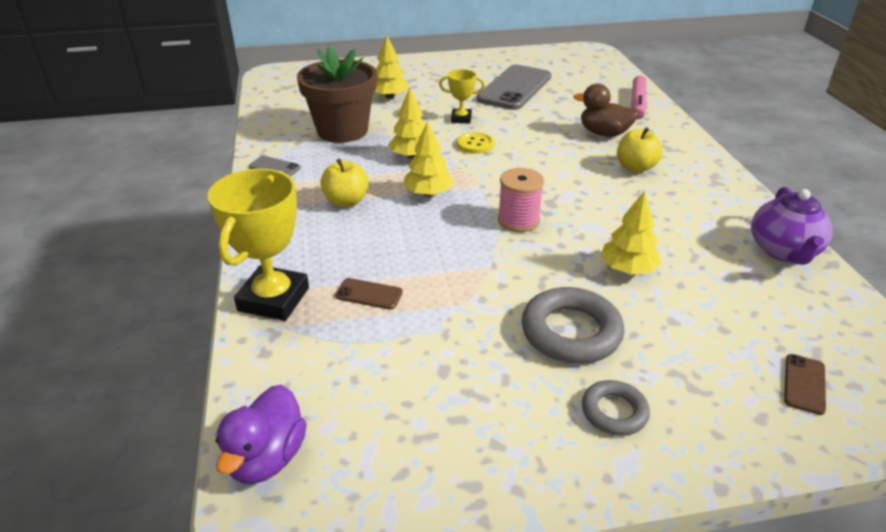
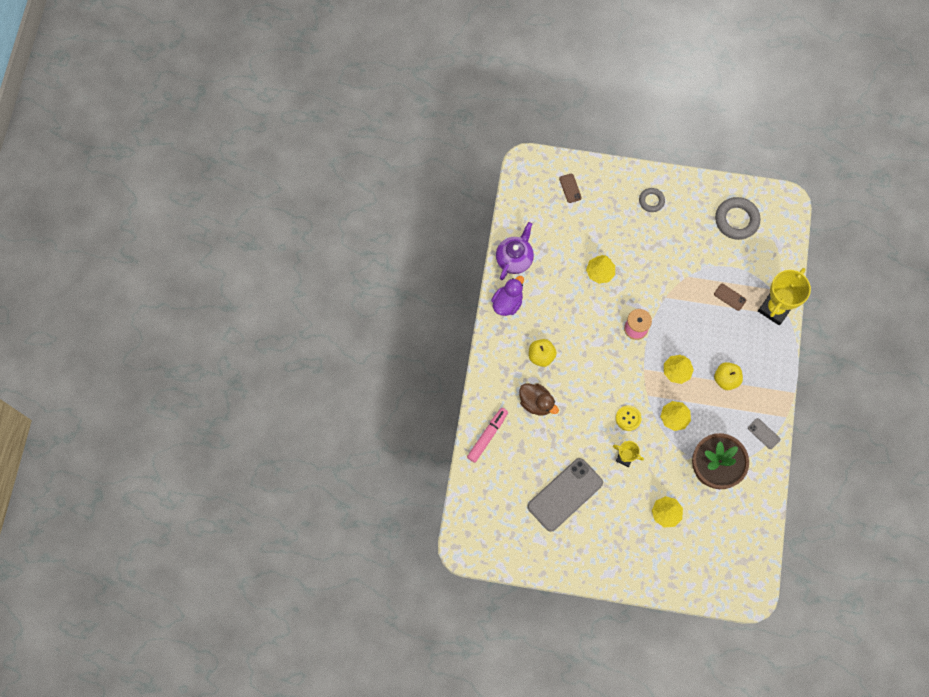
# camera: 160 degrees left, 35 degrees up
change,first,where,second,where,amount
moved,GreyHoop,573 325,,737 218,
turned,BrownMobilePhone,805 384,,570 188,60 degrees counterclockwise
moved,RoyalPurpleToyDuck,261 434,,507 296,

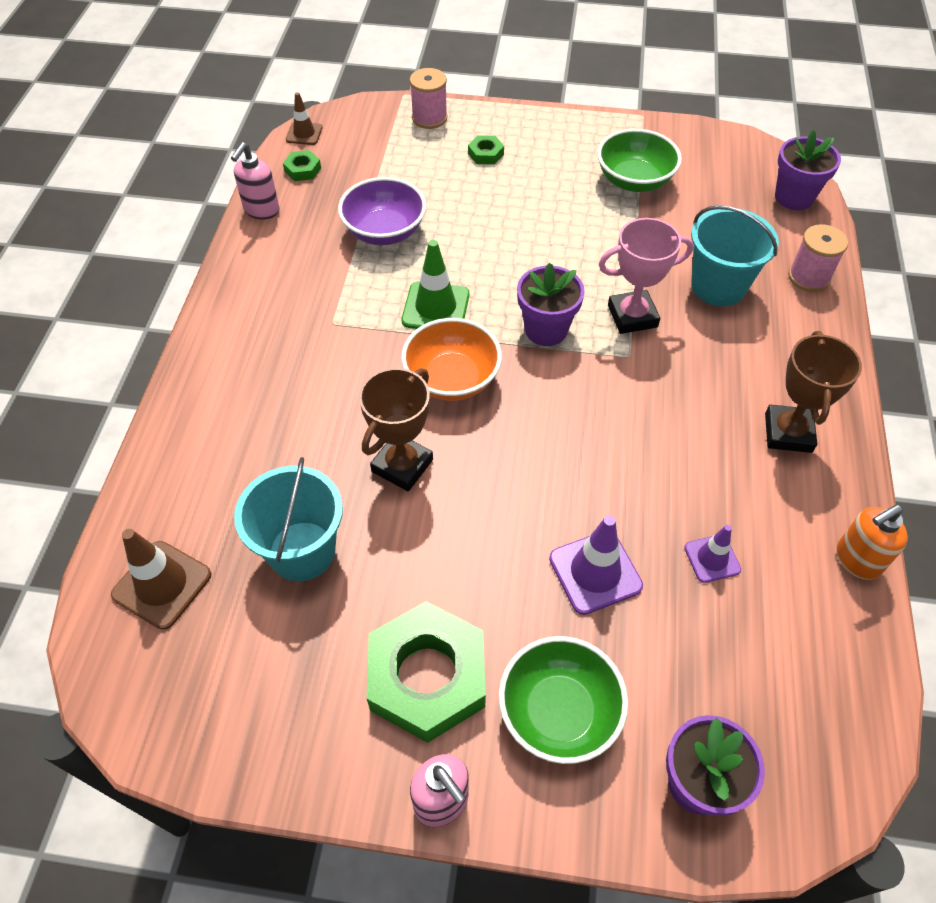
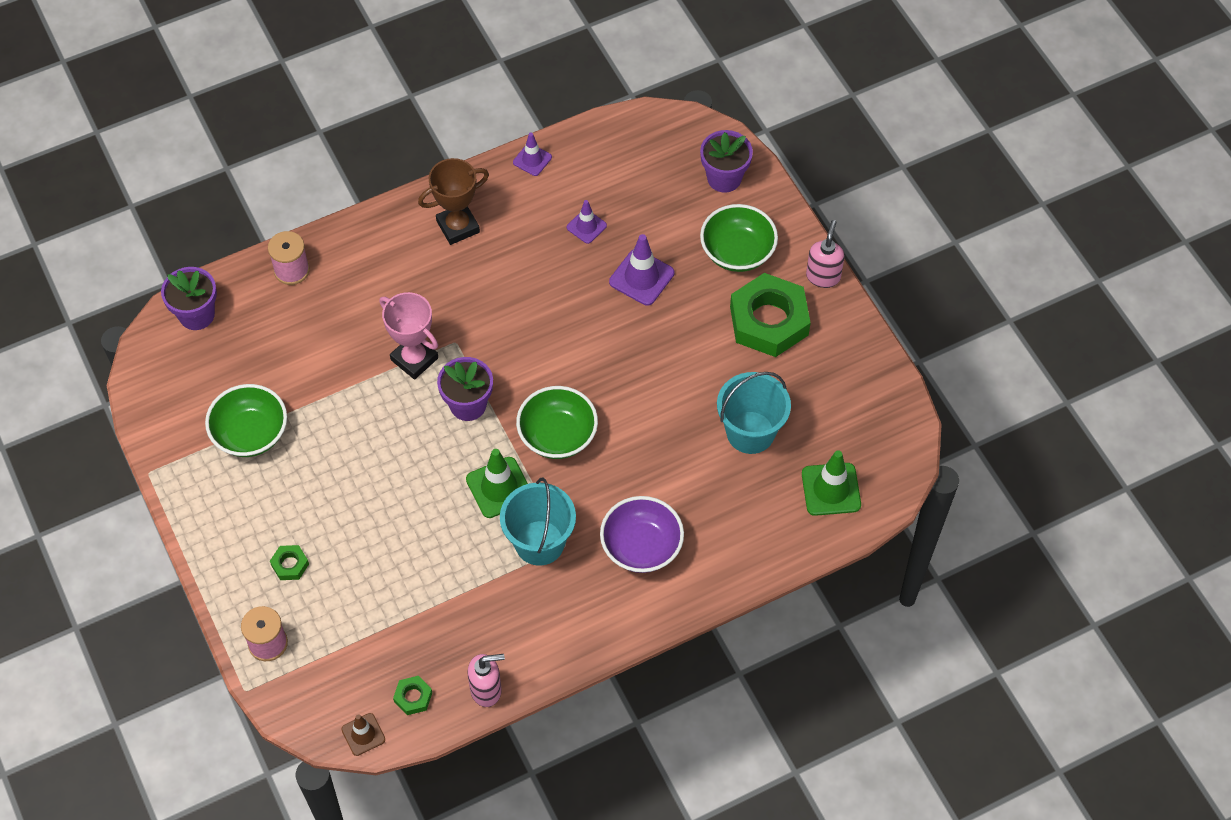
# camera: 125 degrees left, 5 degrees up
change,first,where,second,where,amount
moved,RoyalPurpleServingBowl,382 211,,642 534,
moved,TealPail,735 255,,538 521,
recoloured,OrangeServingBowl,451 359,LeafGreenServingBowl,557 422,
removed,BrownPrizeCup,396 429,,,
replaced,OrangePumpBottle,872 542,RoyalPurpleRoadCone,532 154,
recoloured,BrownRoadCone,161 579,LeafGreenRoadCone,831 483,

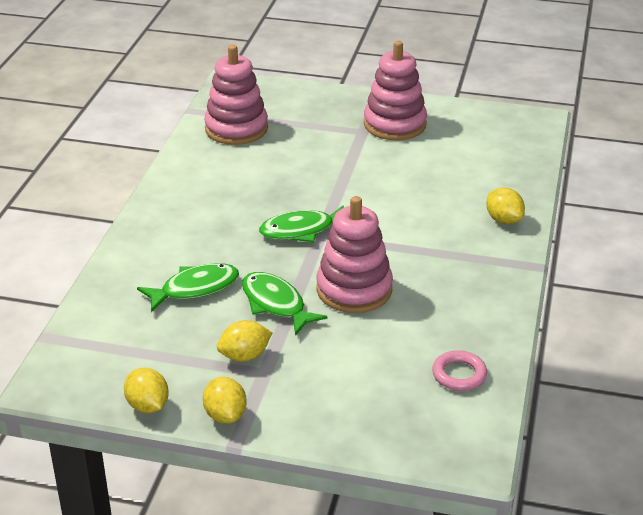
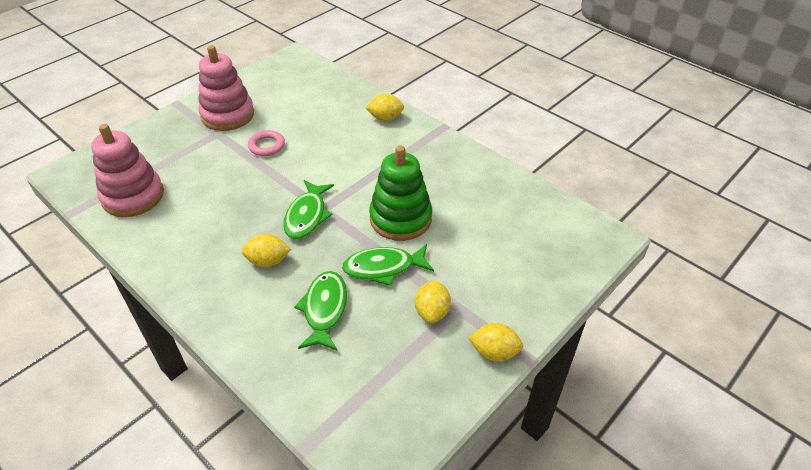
# camera: 60 degrees left, 10 degrees up
change,first,where,second,where,amount
recoloured,RosyStackingRings,354 254,LeafGreenStackingRings,400 193,
moved,RosyHoop,459 370,,266 143,
moved,YellowLemon,146 390,,266 250,

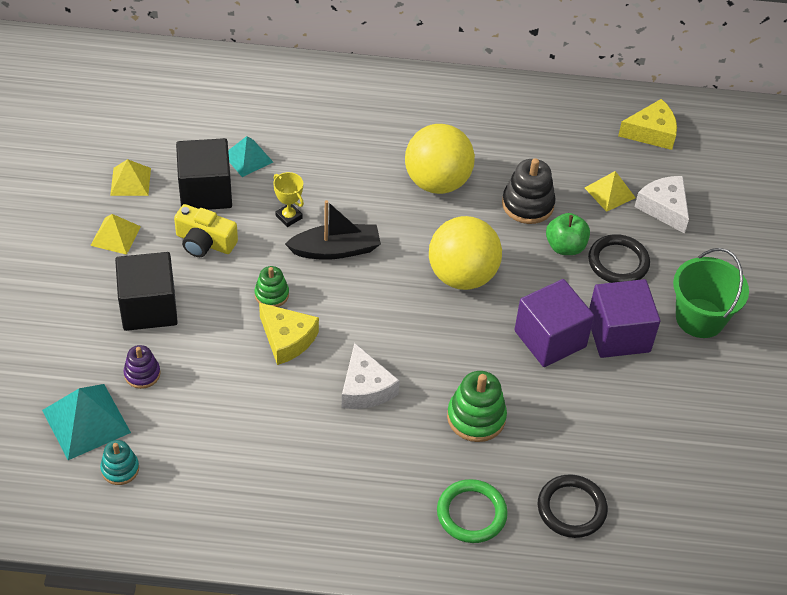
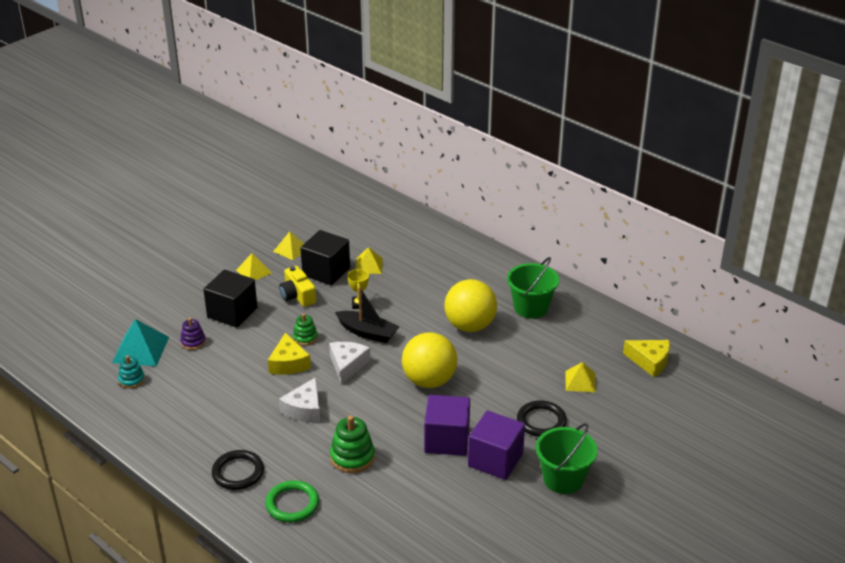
# camera: 40 degrees right, 15 degrees down
change,first,where,second,where,amount
recoloured,TealPyramid,250 156,YellowPyramid,369 260,
removed,BlackStackingRings,529 191,,,
moved,SnowWhitePieceOfCheese,661 205,,350 363,
removed,LeafGreenAppleFruit,568 234,,,
moved,BlackHoop,573 506,,238 470,
added,,,LeafGreenPail,533 288,

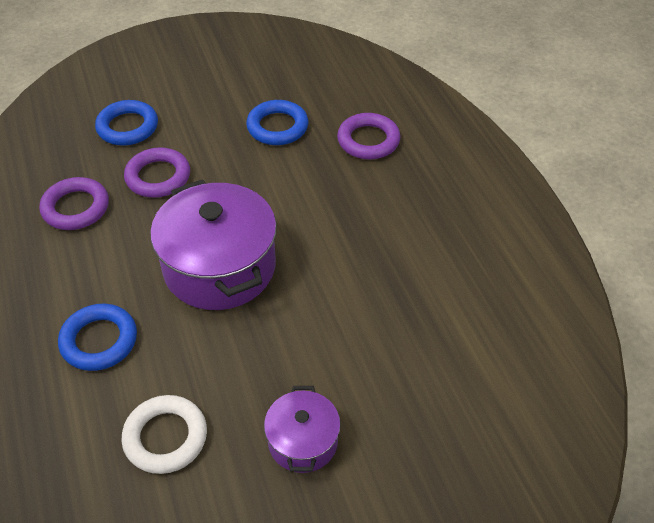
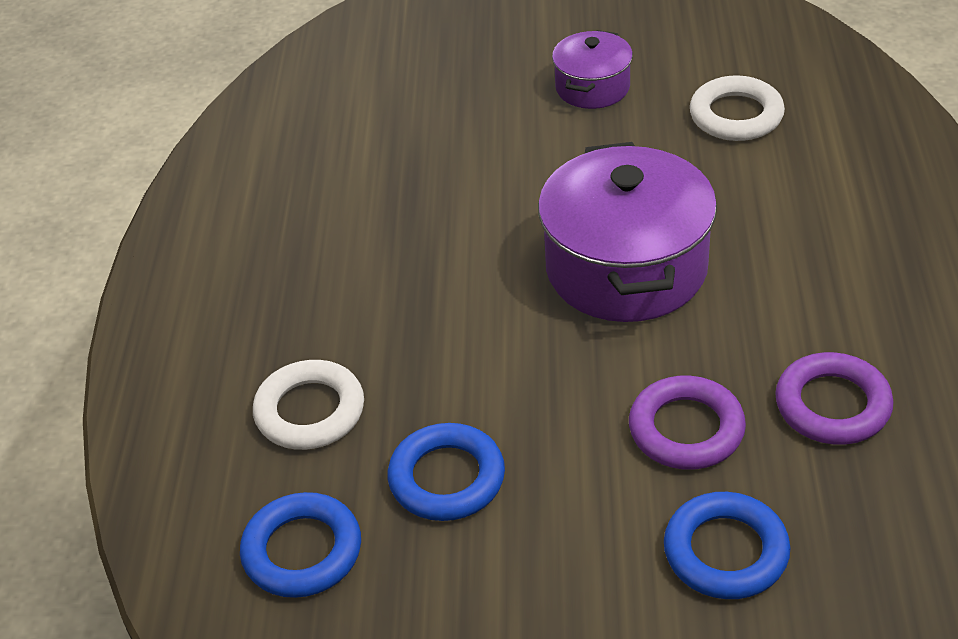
# camera: 155 degrees left, 5 degrees down
change,first,where,second,where,amount
recoloured,RoyalPurpleHoop,368 136,SnowWhiteHoop,308 405,
moved,CobaltHoop,97 337,,300 545,

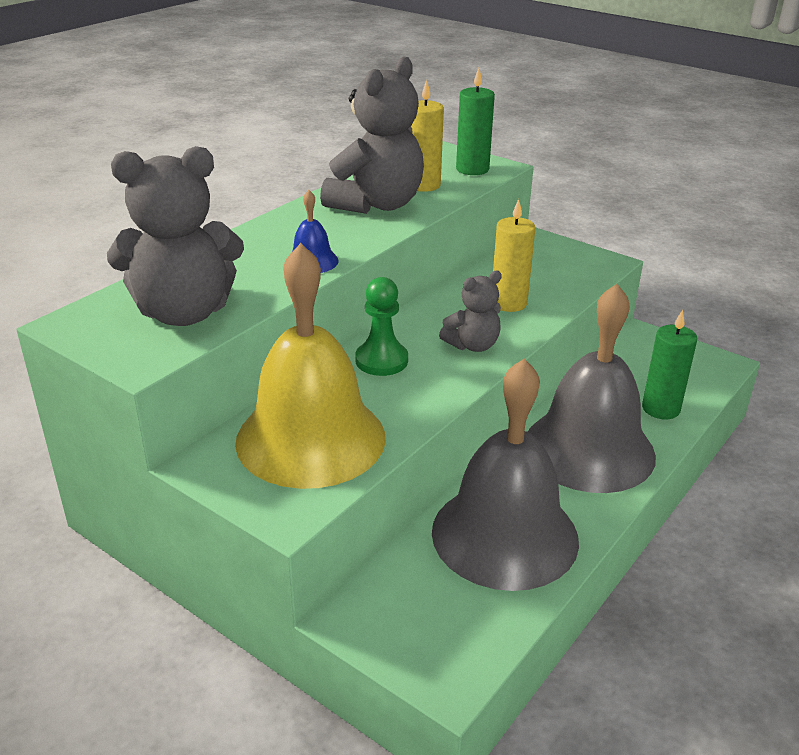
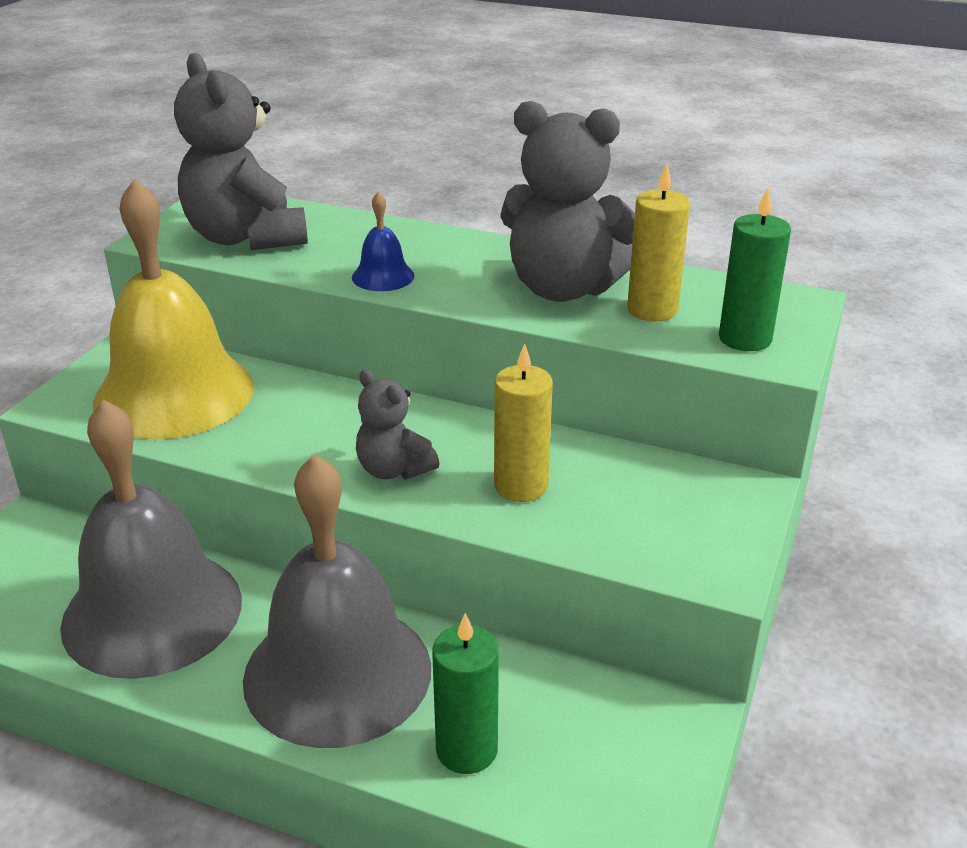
# camera: 75 degrees right, 0 degrees up
change,first,where,second,where,amount
removed,LeafGreenPawn,381 326,,,

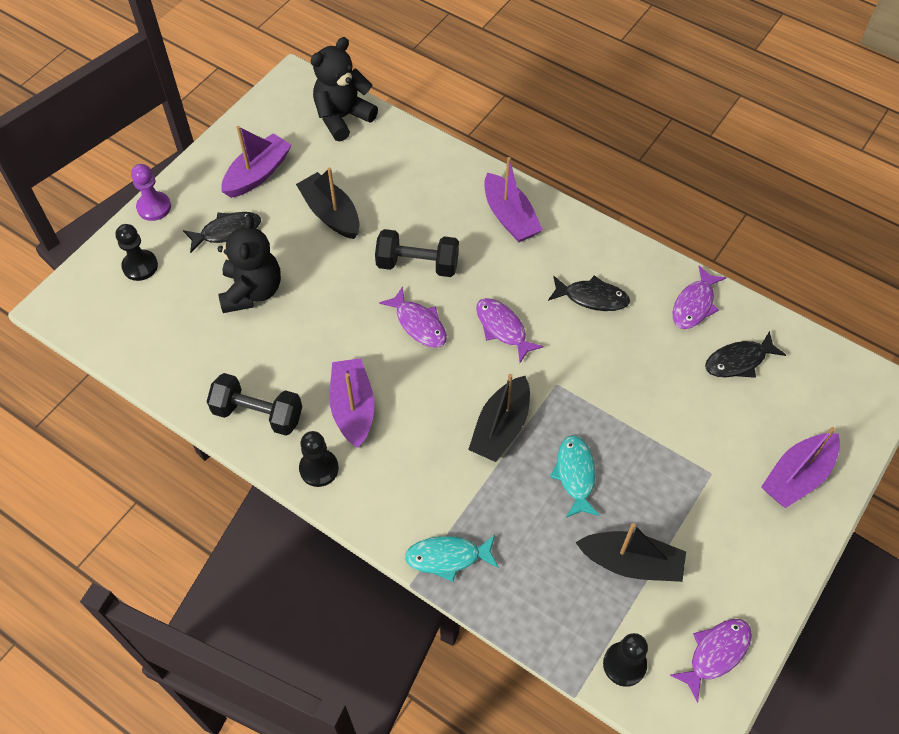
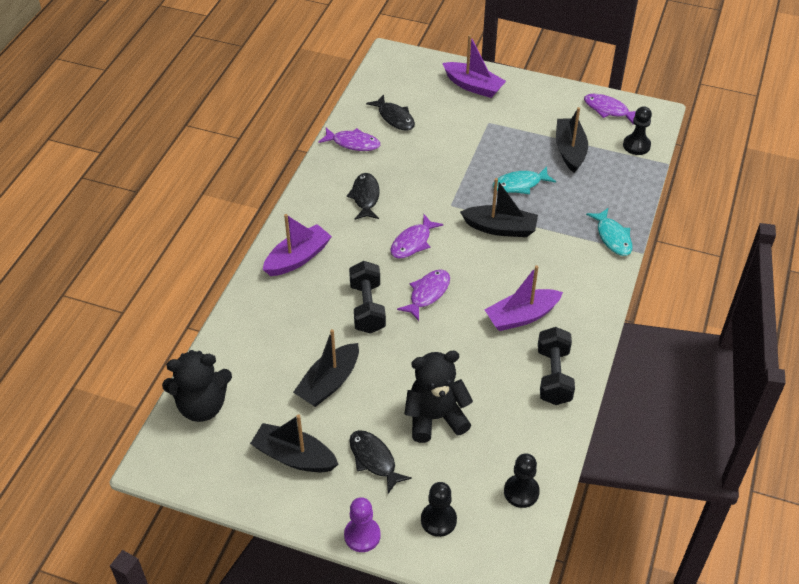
# camera: 105 degrees left, 10 degrees down
change,first,where,second,where,amount
turned,BlackStuffedBear,344 89,,197 386,45 degrees counterclockwise
recoloured,RoyalPurpleToyBoat,256 162,BlackToyBoat,294 443,
moved,BlackPawn,319 459,,522 480,

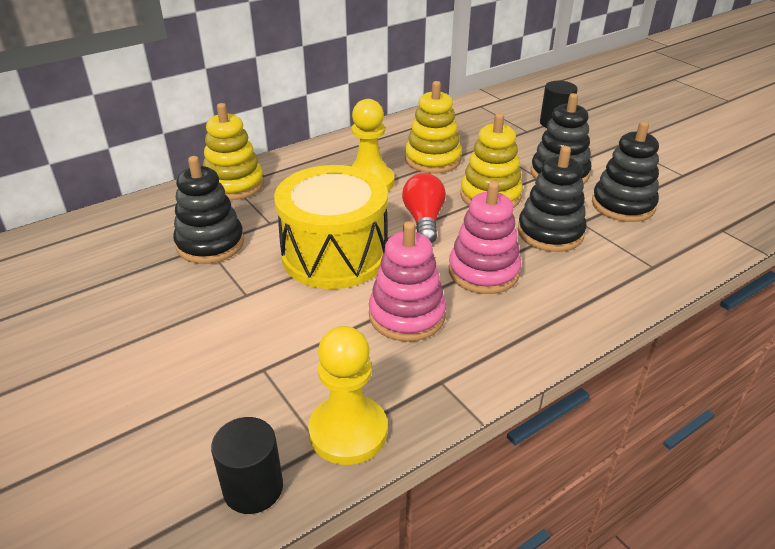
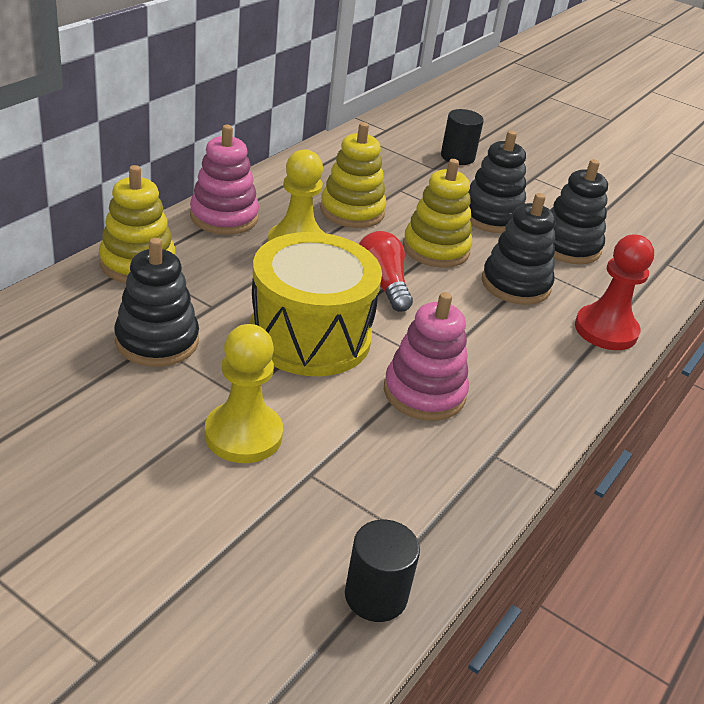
# camera: 25 degrees left, 0 degrees up
change,first,where,second,where,amount
moved,RosyStackingRings,485 237,,224 180,
moved,YellowPawn,348 395,,244 393,
added,,,CrimsonPawn,614 292,

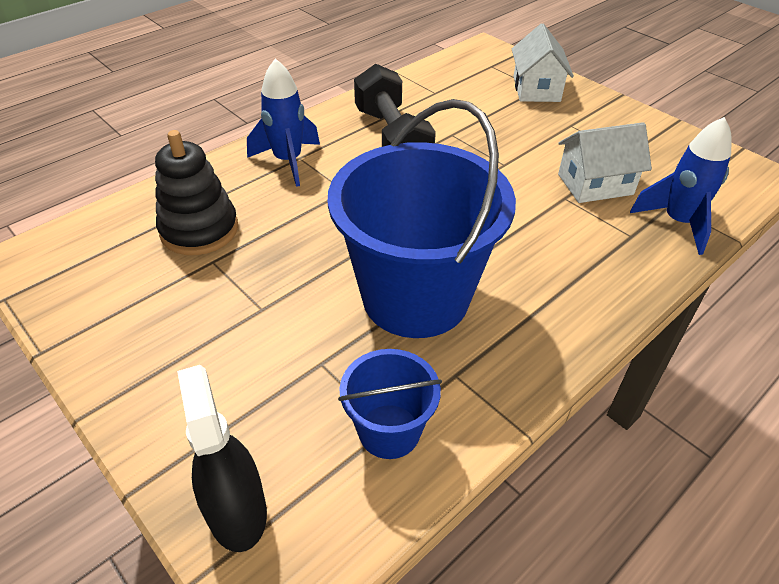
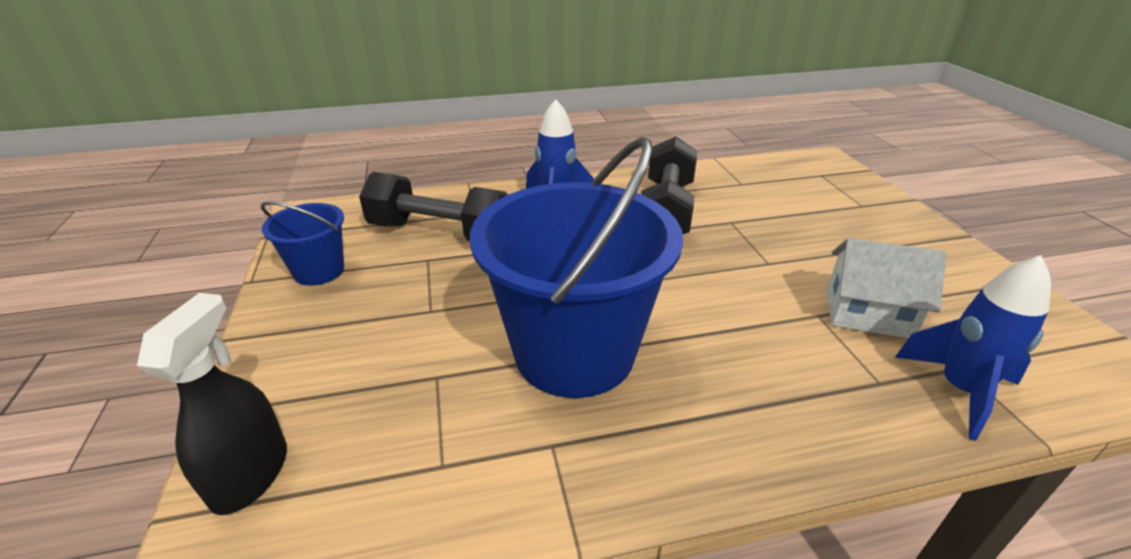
# camera: 30 degrees right, 10 degrees down
change,first,where,second,where,amount
removed,SnowWhiteHouse,543 62,,,
replaced,BlackStackingRings,196 192,BlackFreeWeight,433 206,
moved,CobaltPail,390 404,,302 243,

